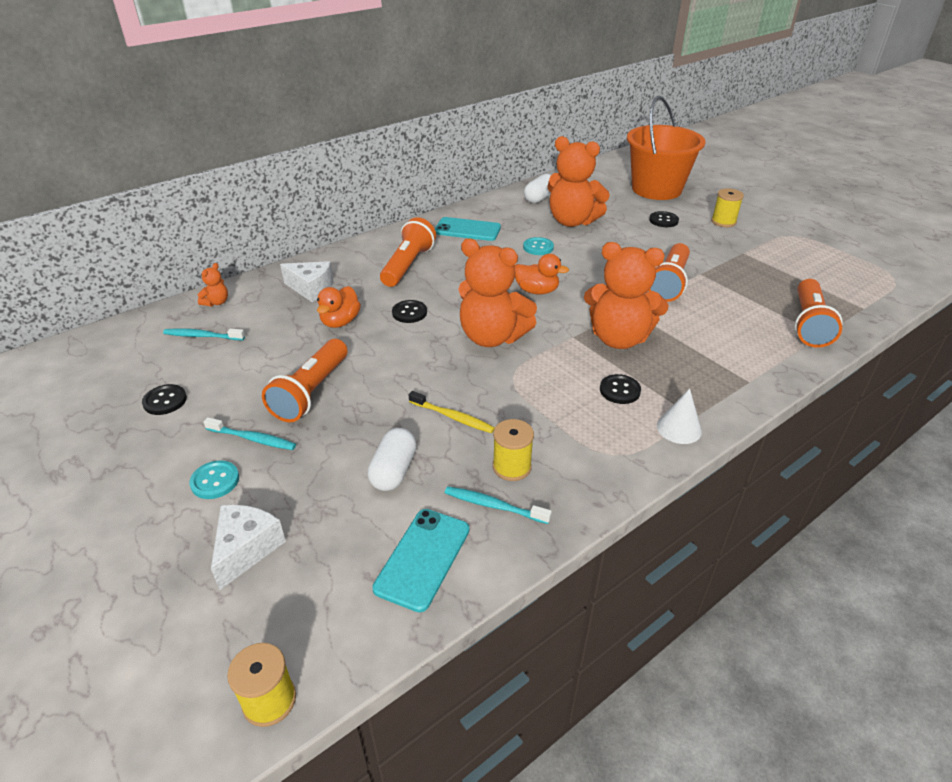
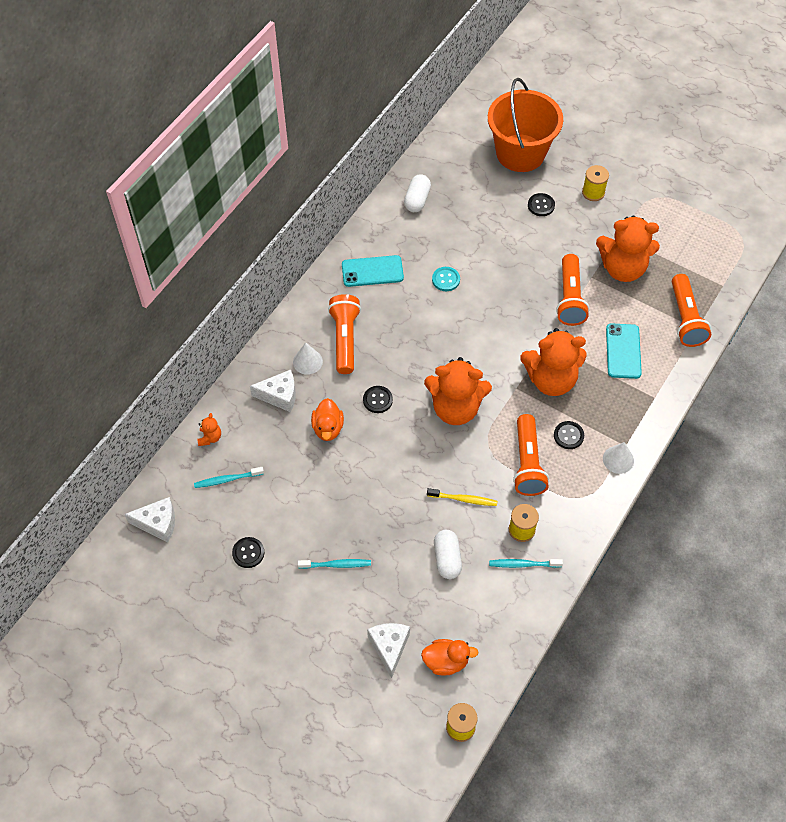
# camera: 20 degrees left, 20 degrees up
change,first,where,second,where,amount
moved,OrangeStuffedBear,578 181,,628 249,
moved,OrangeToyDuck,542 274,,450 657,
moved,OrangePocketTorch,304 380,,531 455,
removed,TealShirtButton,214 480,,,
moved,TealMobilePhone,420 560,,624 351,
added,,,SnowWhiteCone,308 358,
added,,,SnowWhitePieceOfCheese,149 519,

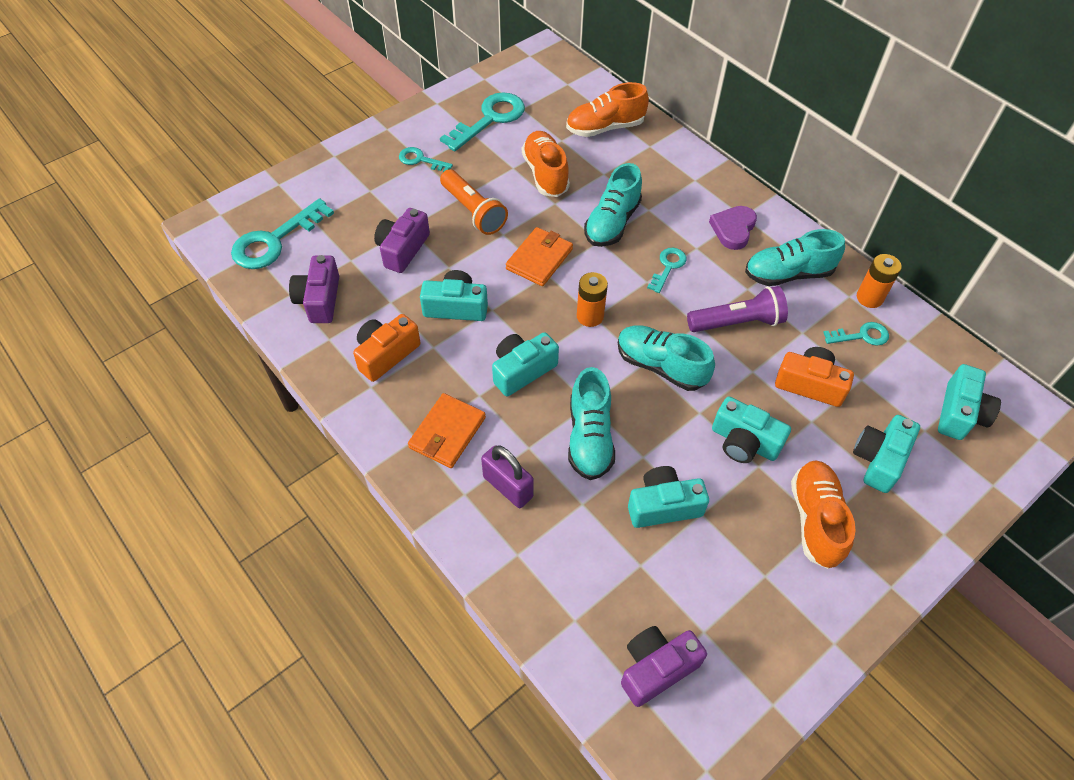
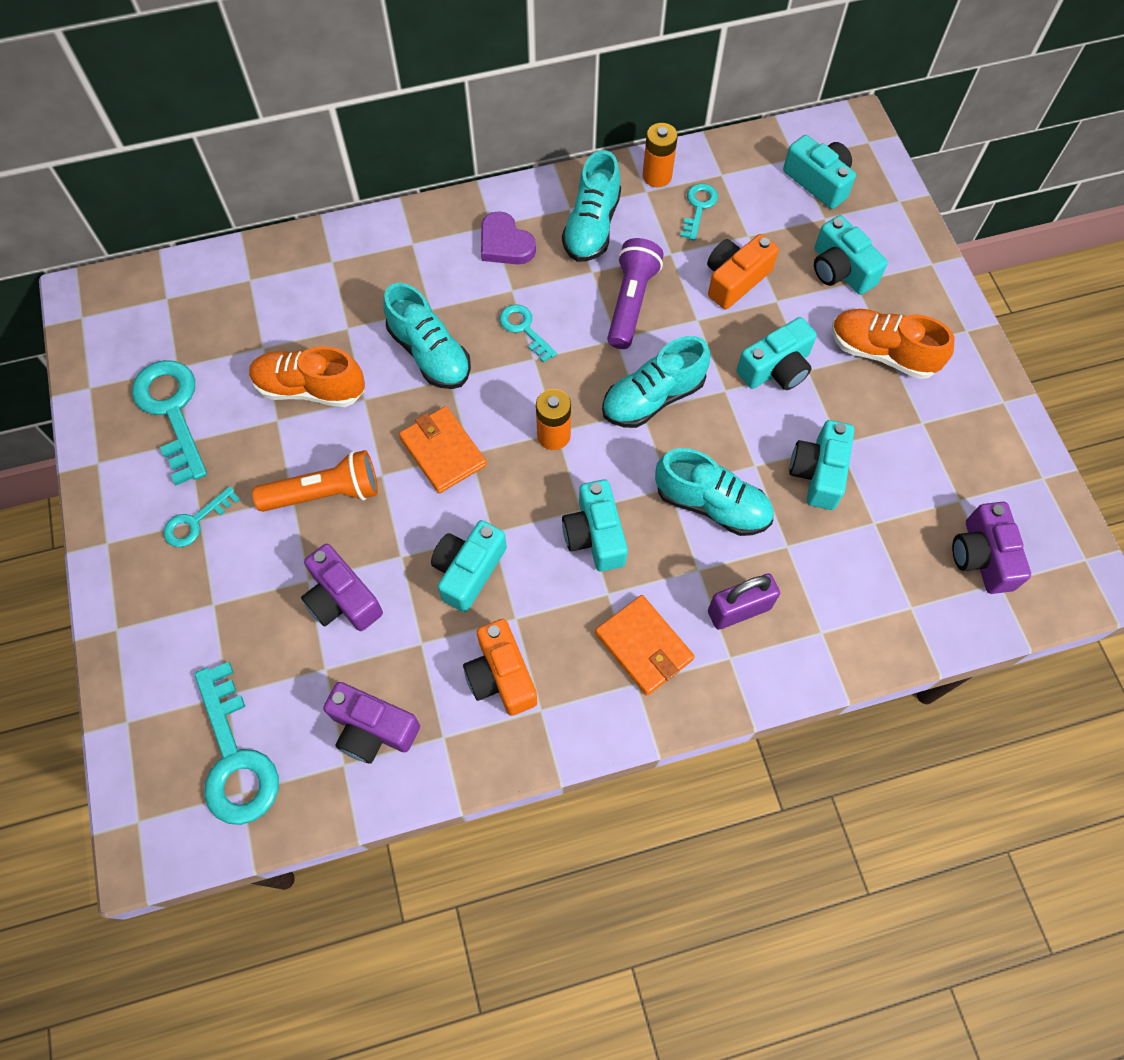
# camera: 65 degrees left, 10 degrees up
change,first,where,second,where,amount
removed,OrangeSneaker,607 109,,,

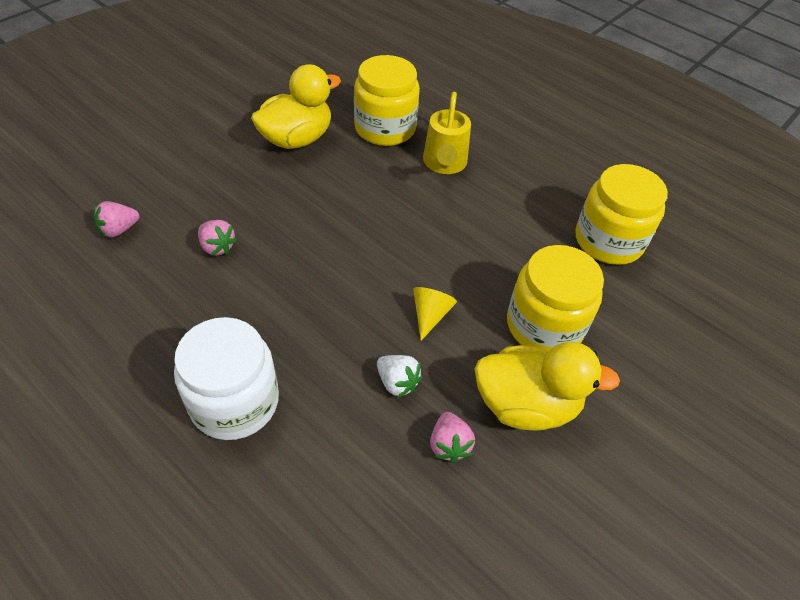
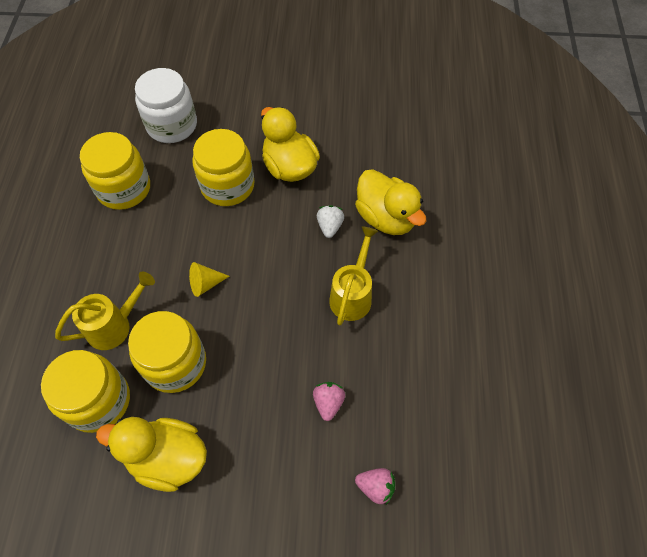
# camera: 125 degrees left, 10 degrees up
change,first,where,second,where,amount
moved,YellowCone,435 314,,209 279,
moved,SnowWhitePreserveJar,226 378,,166 105,
removed,RosyStrawberry,452 437,,,
added,,,YellowToyDuck,390 202,
added,,,YellowSprinklingCan,353 276,
added,,,YellowPreserveJar,167 352,

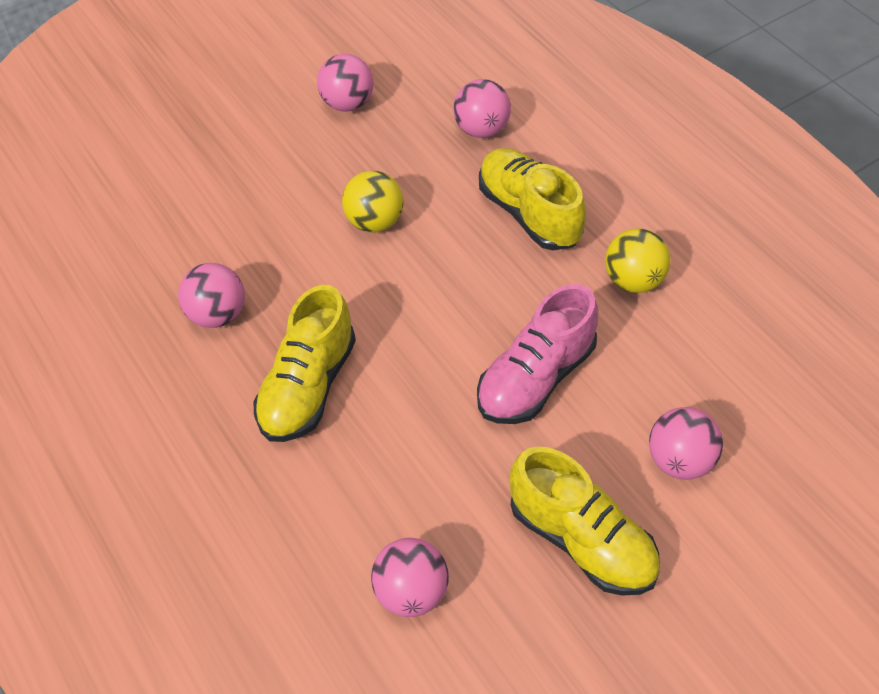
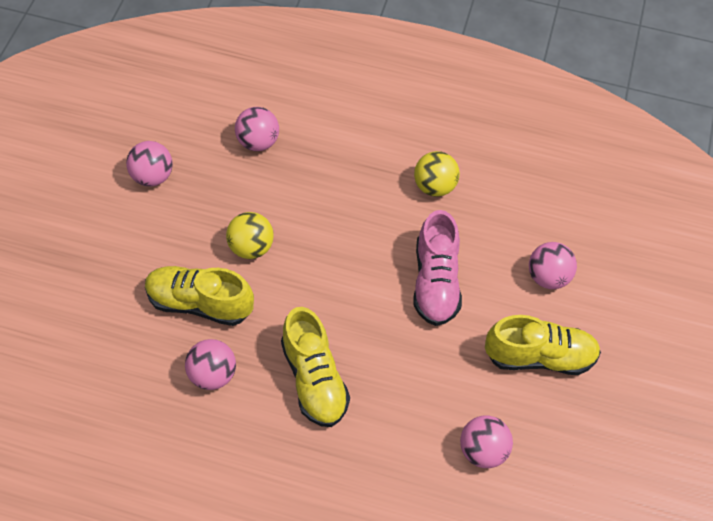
# camera: 45 degrees left, 5 degrees up
change,first,where,second,where,amount
moved,YellowSneaker,532 199,,199 296,

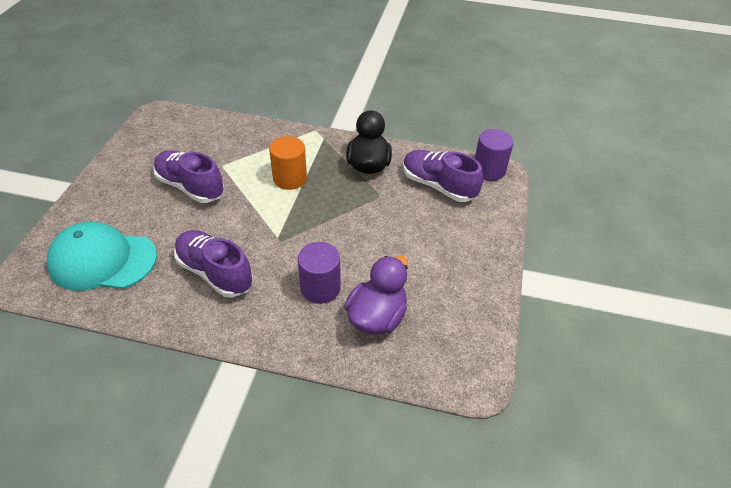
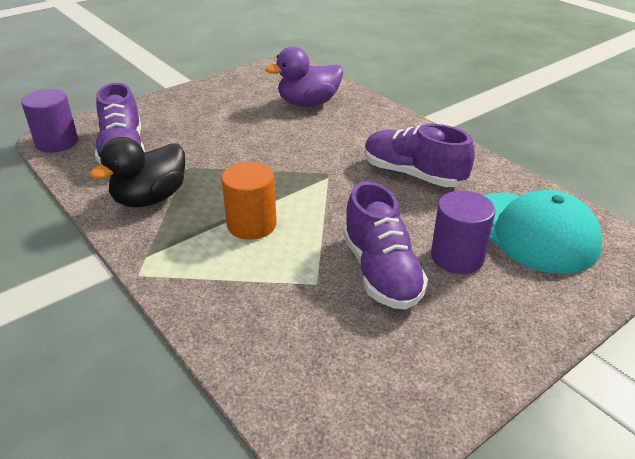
# camera: 140 degrees left, 10 degrees down
change,first,where,second,where,amount
turned,RoyalPurpleSneaker,213 263,,419 155,135 degrees clockwise
moved,RoyalPurpleCylinder,319 273,,463 232,

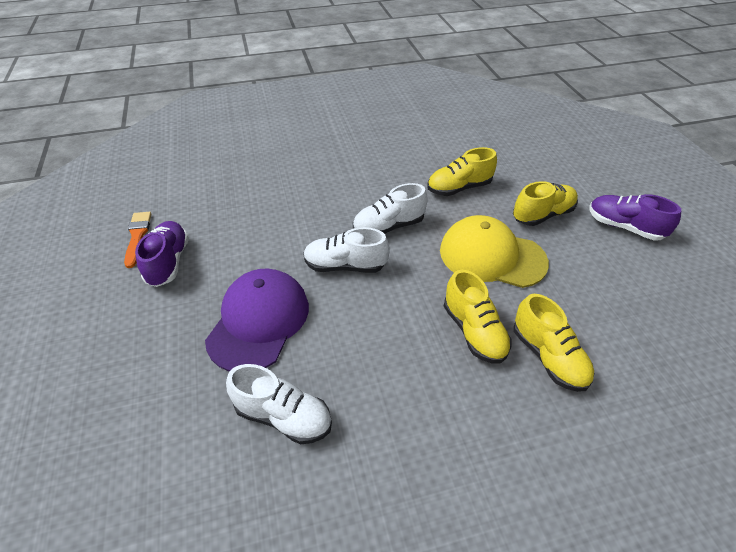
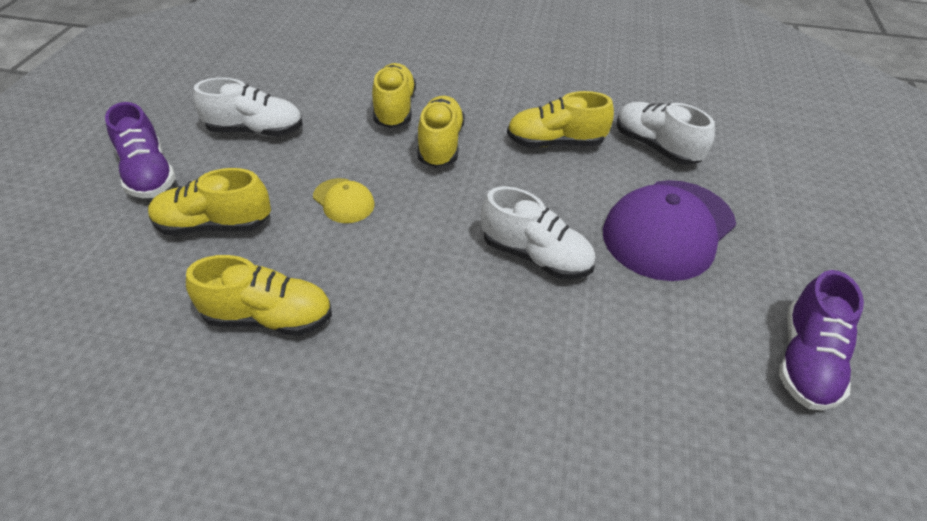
# camera: 155 degrees left, 0 degrees up
change,first,where,second,where,amount
moved,SnowWhiteSneaker,390 208,,248 107,
removed,OrangeBrush,137 240,,,
resized,YellowPeakedCap,494 251,,344 200,x0.48
added,,,YellowSneaker,560 119,

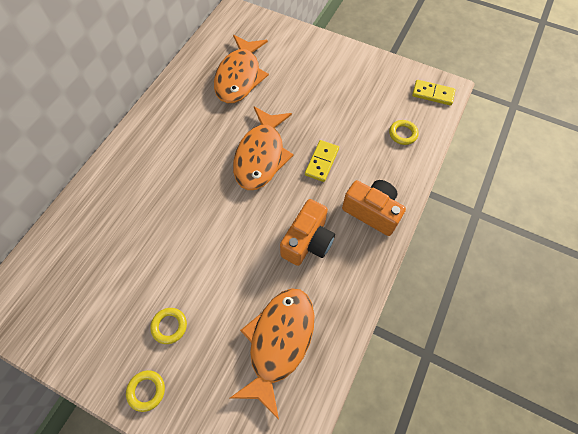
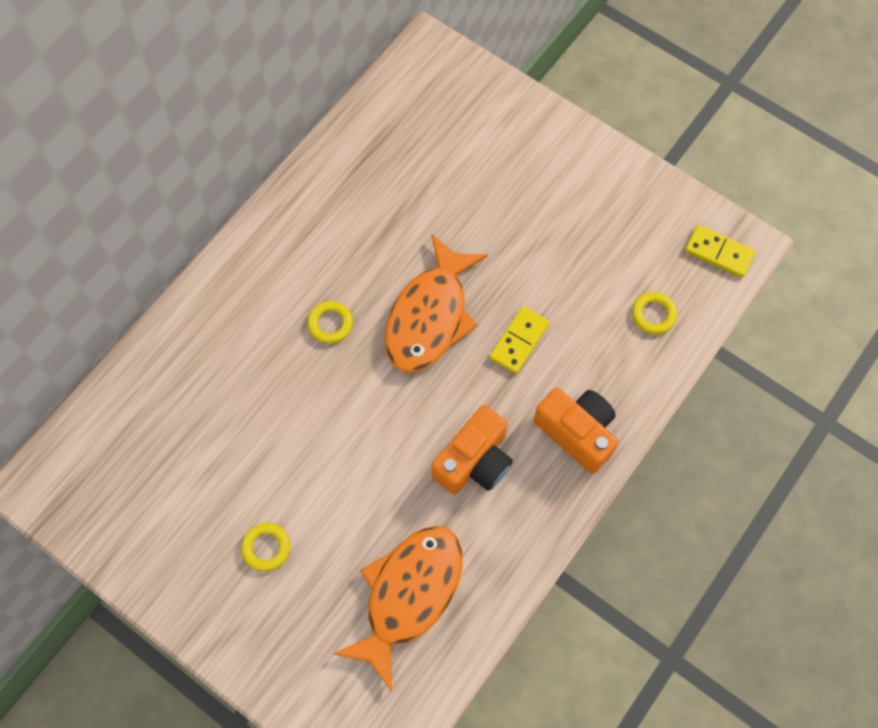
# camera: 10 degrees right, 5 degrees up
change,first,where,second,where,amount
removed,OrangeFishFigure,241 69,,,
moved,YellowHoop,145 391,,330 322,

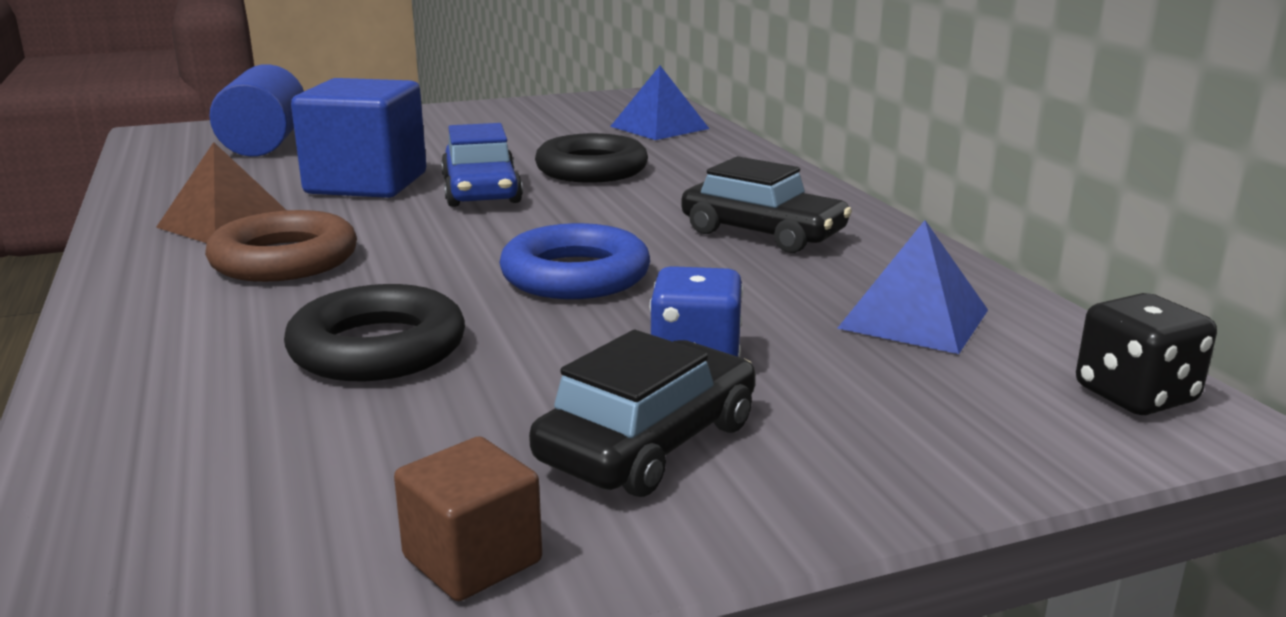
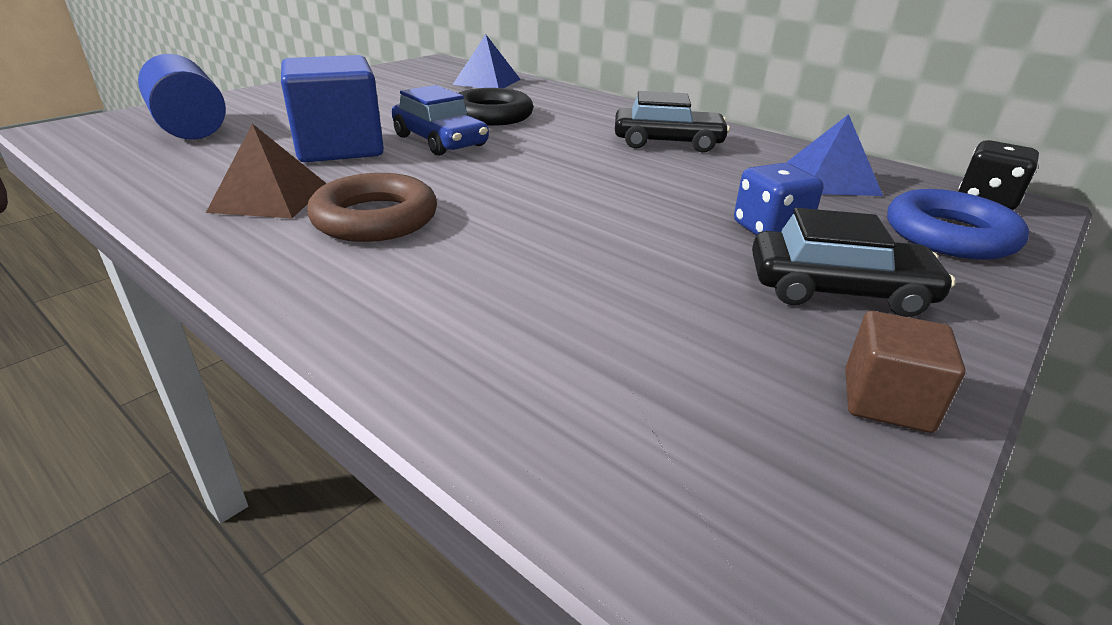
# camera: 30 degrees left, 10 degrees up
change,first,where,second,where,amount
moved,CobaltHoop,574 261,,958 224,
removed,BlackHoop,374 332,,,
turned,BlackAutomobile,642 413,,853 262,90 degrees clockwise

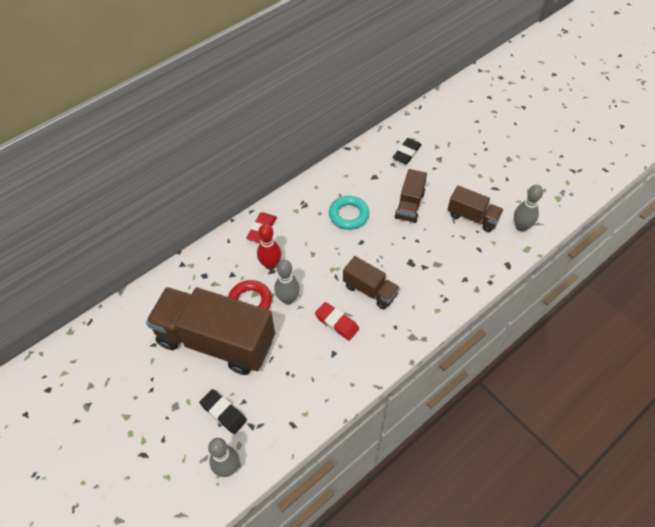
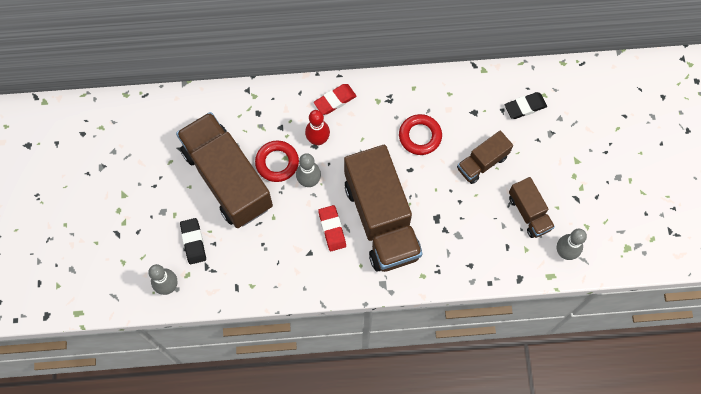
# camera: 35 degrees right, 15 degrees up
change,first,where,second,where,amount
recoloured,TealHoop,349 213,CrimsonHoop,420 134,
resized,BrownLorry,371 282,,383 208,x2.04

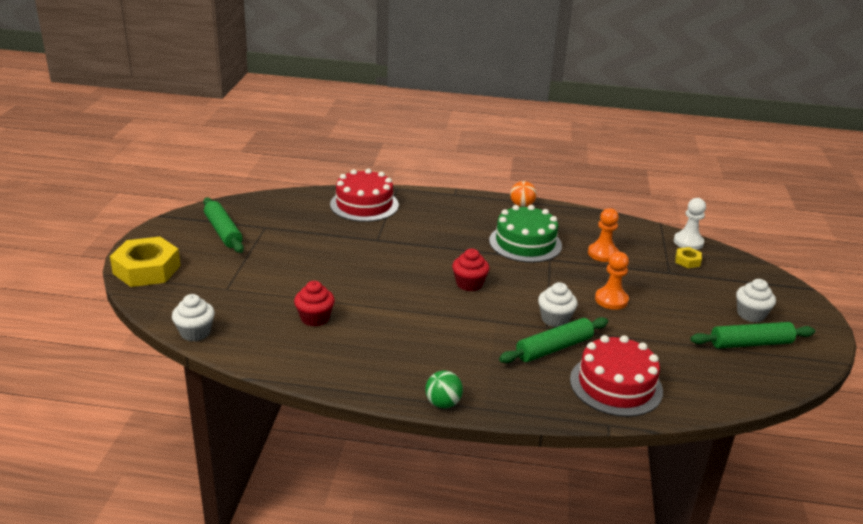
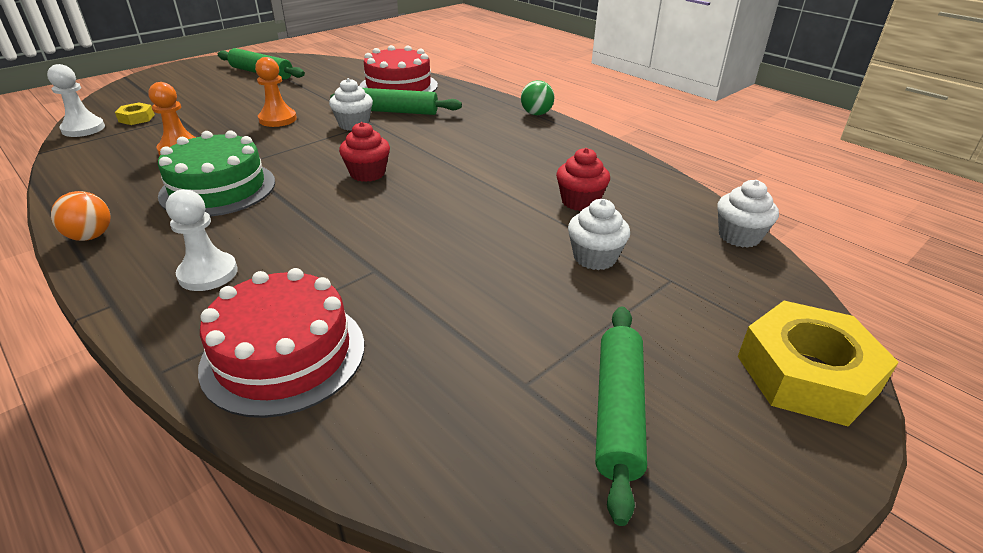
# camera: 140 degrees left, 5 degrees up
change,first,where,second,where,amount
moved,SnowWhiteMuffin,756 301,,599 234,
added,,,SnowWhitePawn,202 240,

